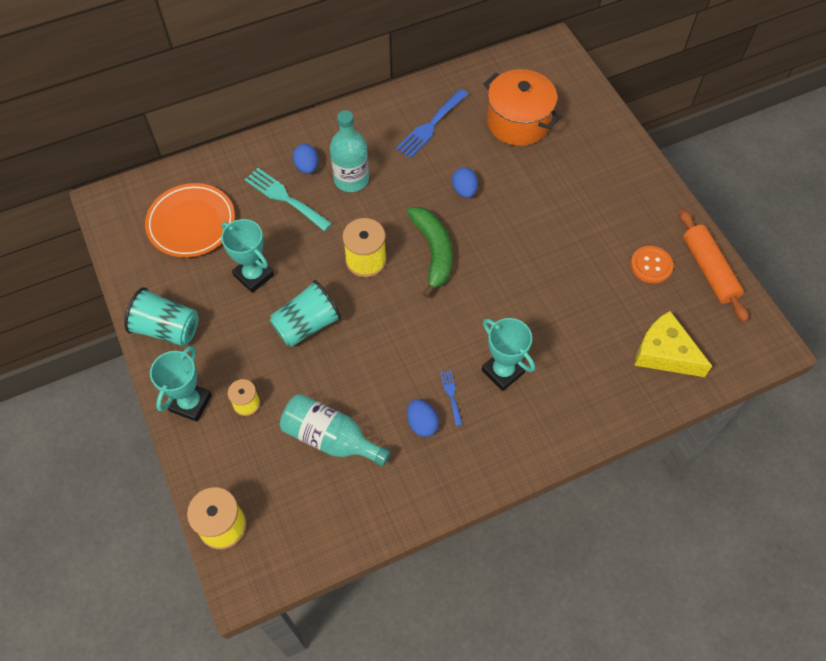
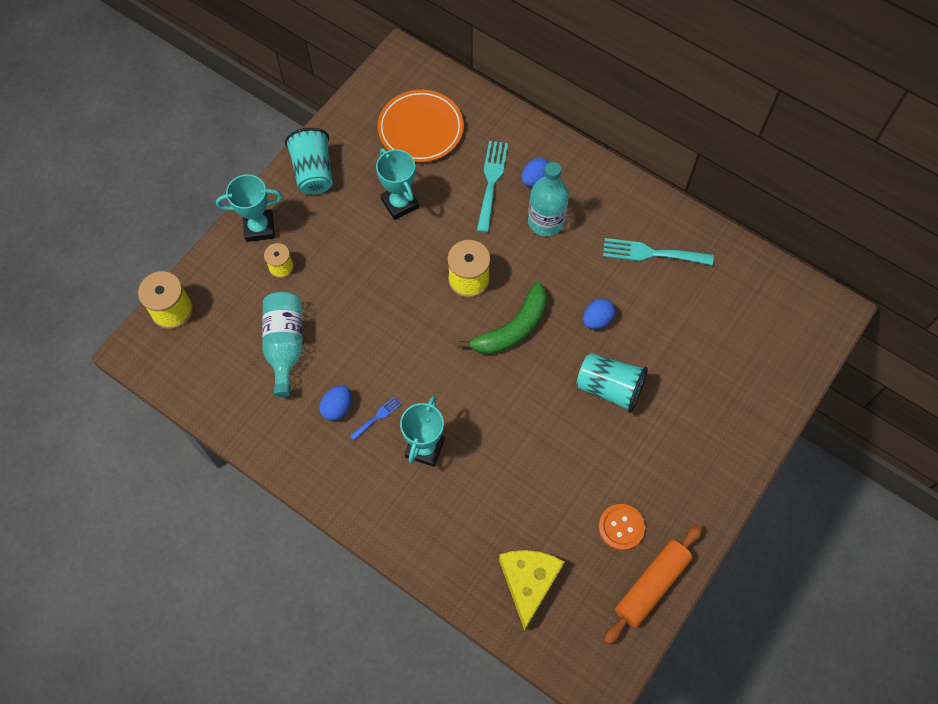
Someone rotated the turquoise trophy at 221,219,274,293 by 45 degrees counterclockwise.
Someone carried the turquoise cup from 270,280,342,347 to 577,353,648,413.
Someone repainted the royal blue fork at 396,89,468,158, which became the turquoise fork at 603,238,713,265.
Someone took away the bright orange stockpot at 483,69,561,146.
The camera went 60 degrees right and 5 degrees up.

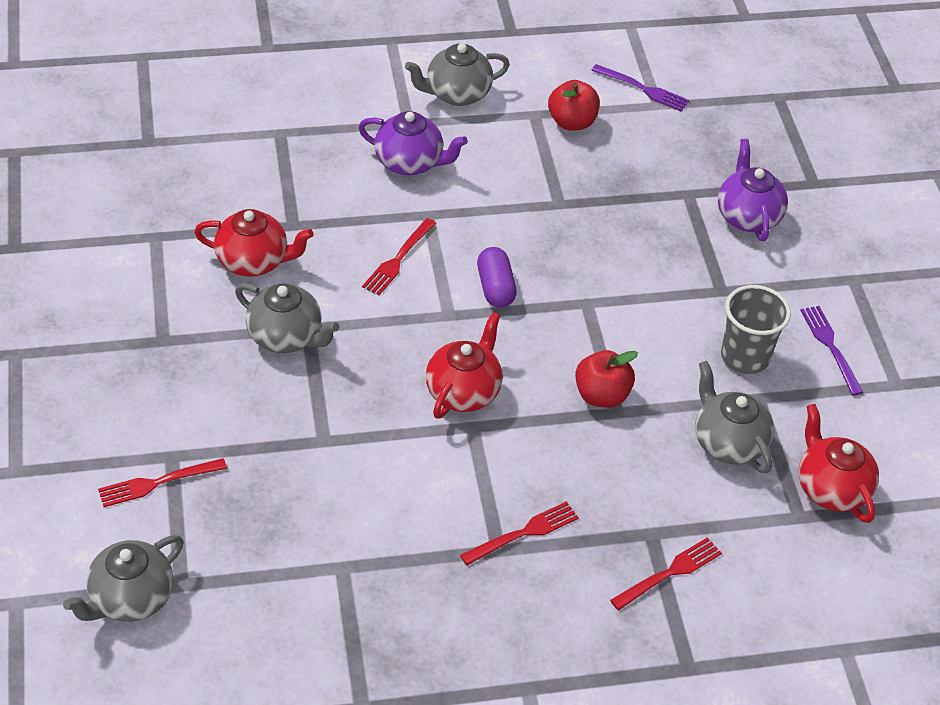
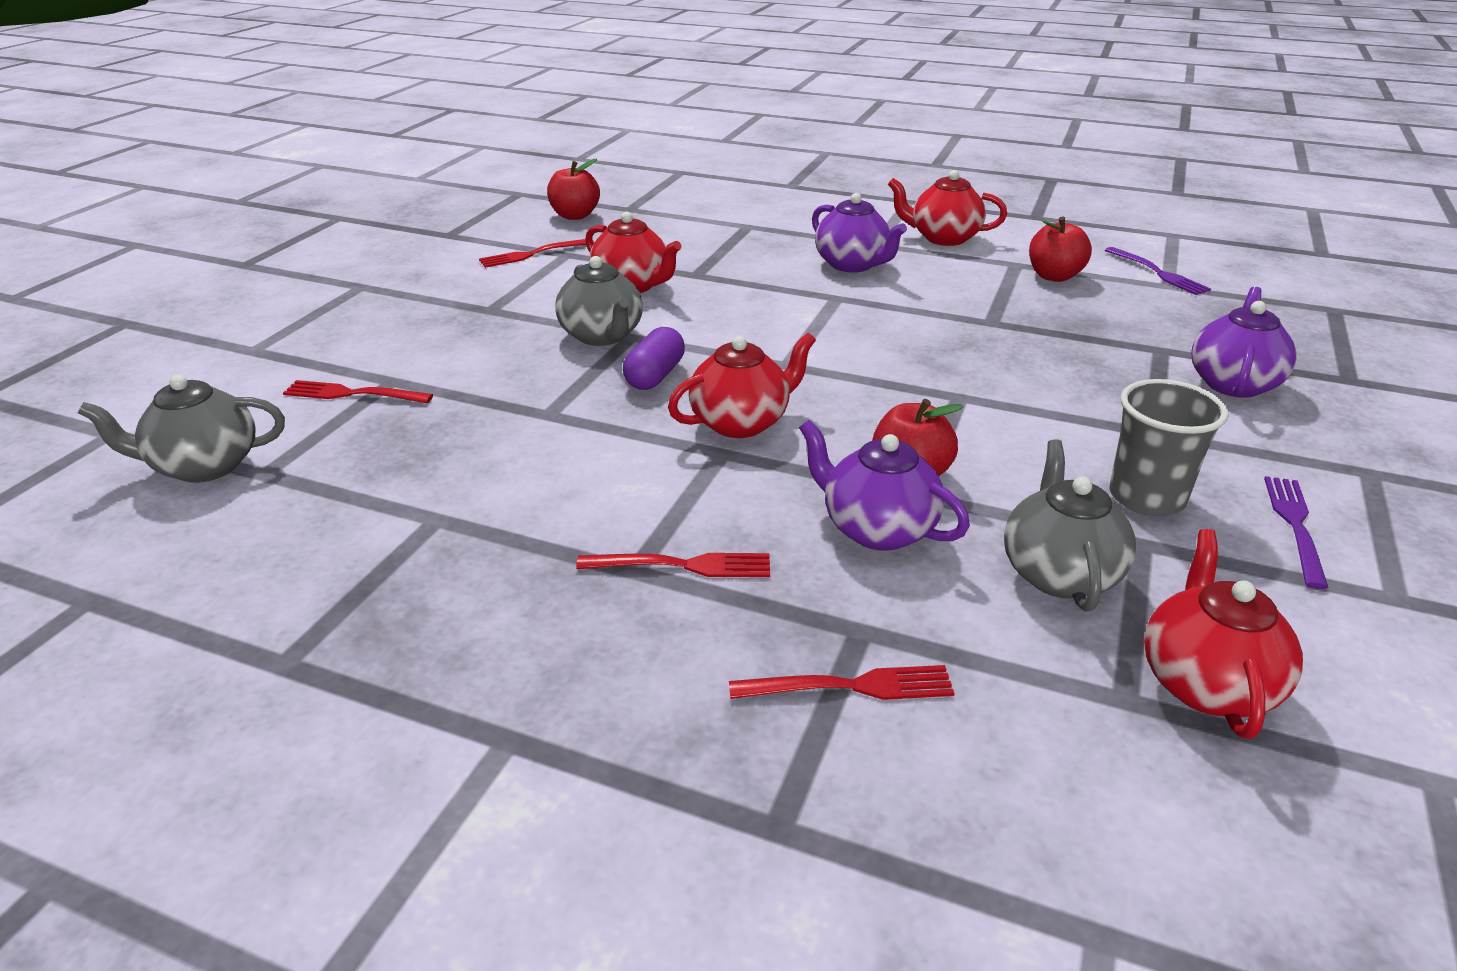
Someone carried the crimson fork from 362,218,436,295 to 479,239,594,268.
Someone repainted the gray tea pot at 405,43,510,106, which became the crimson tea pot at 888,170,1007,246.
Someone carried the purple pill from 477,247,517,308 to 623,327,685,390.
Someone put down the crimson apple fruit at 547,159,600,220.
Someone put down the purple tea pot at 799,420,970,551.
The camera went 35 degrees right and 15 degrees down.

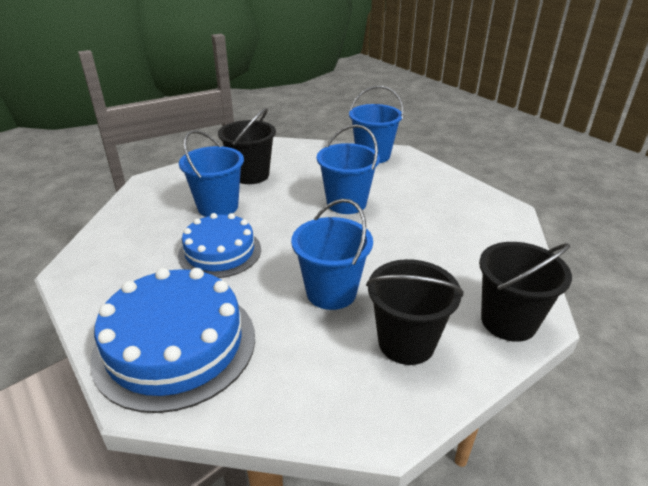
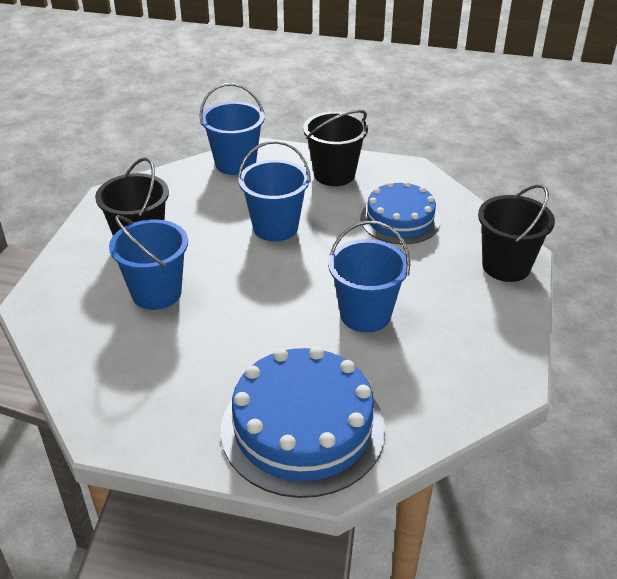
Someone carried the royal blue cake from 178,213,261,278 to 360,181,441,244.
Someone carried the ebony sand bucket from 366,259,464,365 to 303,110,368,186.
The camera went 40 degrees left and 5 degrees up.

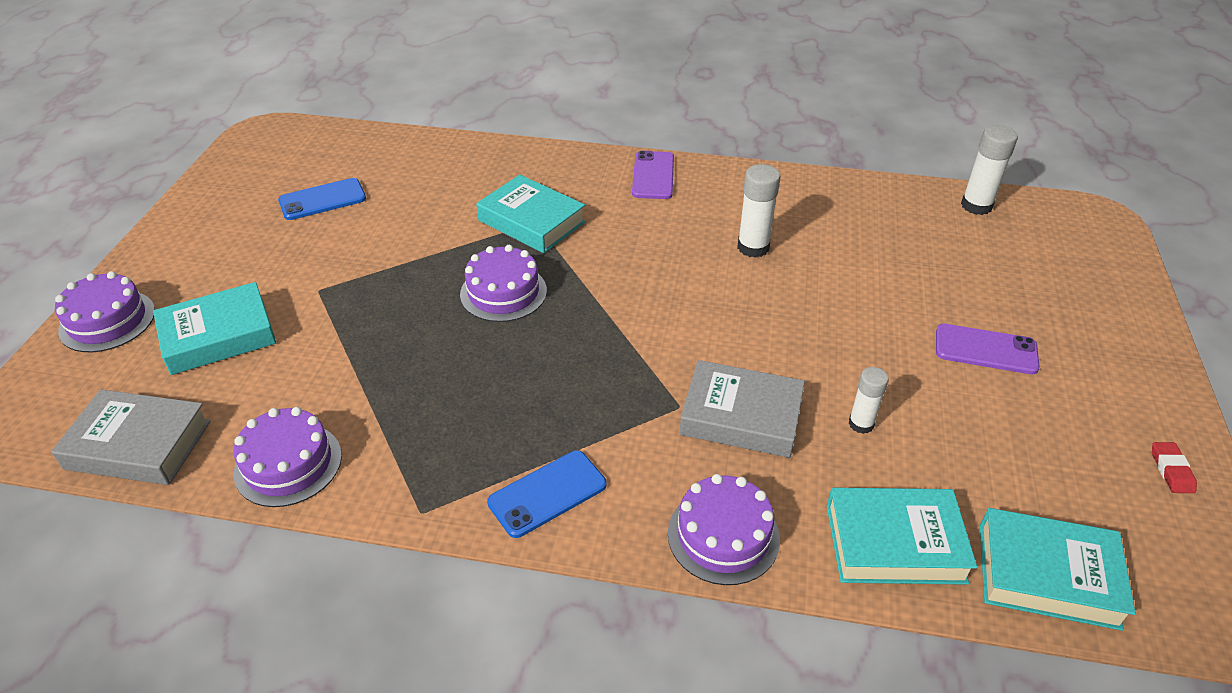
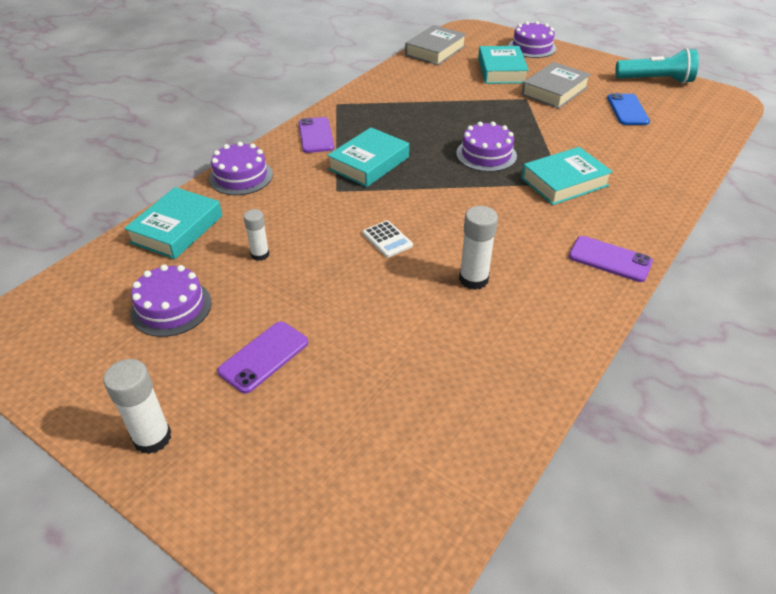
Someone carried the purple cake from 234,407,342,507 to 130,264,212,337.
Someone repainted the royal blue phone at 487,450,607,538, which became the purple phone at 299,117,334,153.
Someone carried the gray hardcover from 679,360,805,458 to 521,62,591,109.
Someone carried the pure white stick of glue from 961,125,1018,215 to 104,359,171,454.
Someone carried the turquoise hardcover from 980,508,1136,631 to 327,127,409,187.
Someone took away the crimson pencil eraser at 1152,442,1197,493.
Someone put down the pure white adding machine at 362,220,413,258.
Someone put down the turquoise pocket torch at 615,48,699,84.
The camera went 115 degrees right and 0 degrees up.

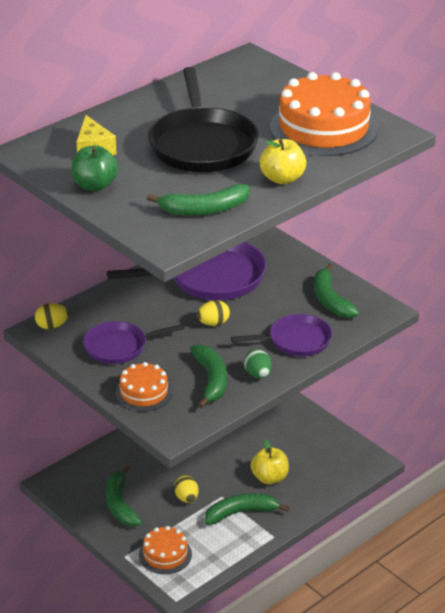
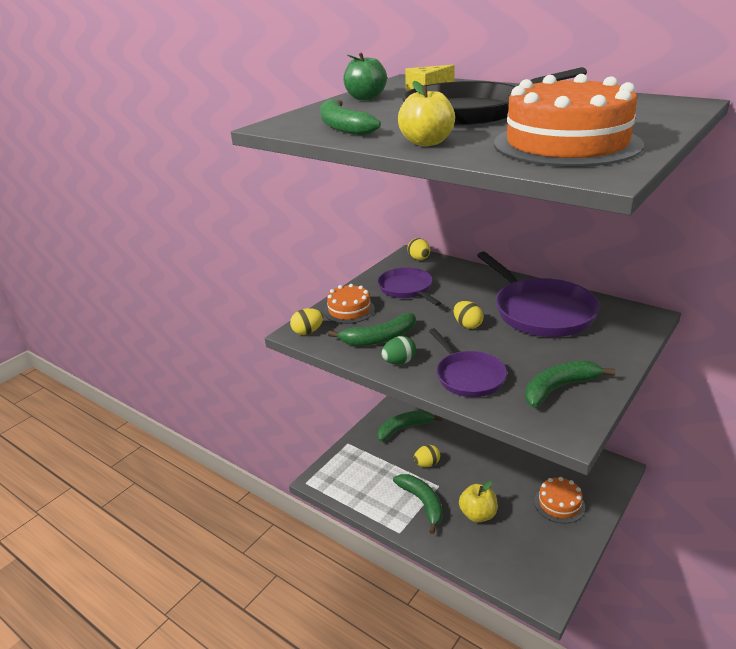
Someone carried the bright orange cake from 139,526,192,574 to 534,477,585,523.
Someone put down the yellow toy egg at 290,308,323,335.
The camera went 80 degrees right and 5 degrees down.

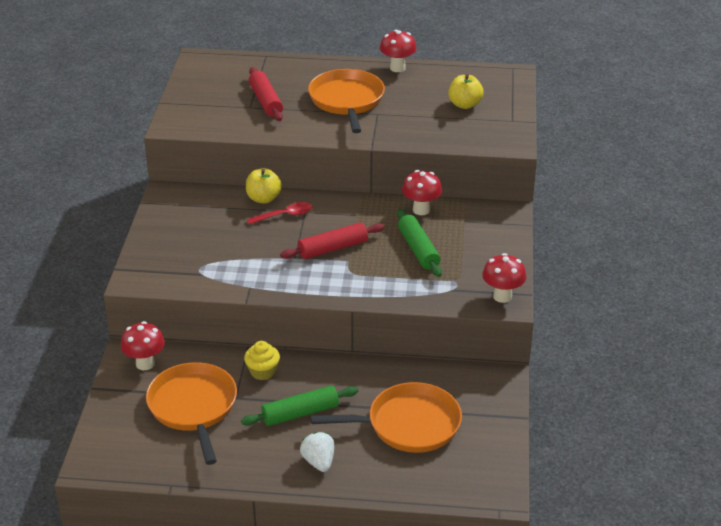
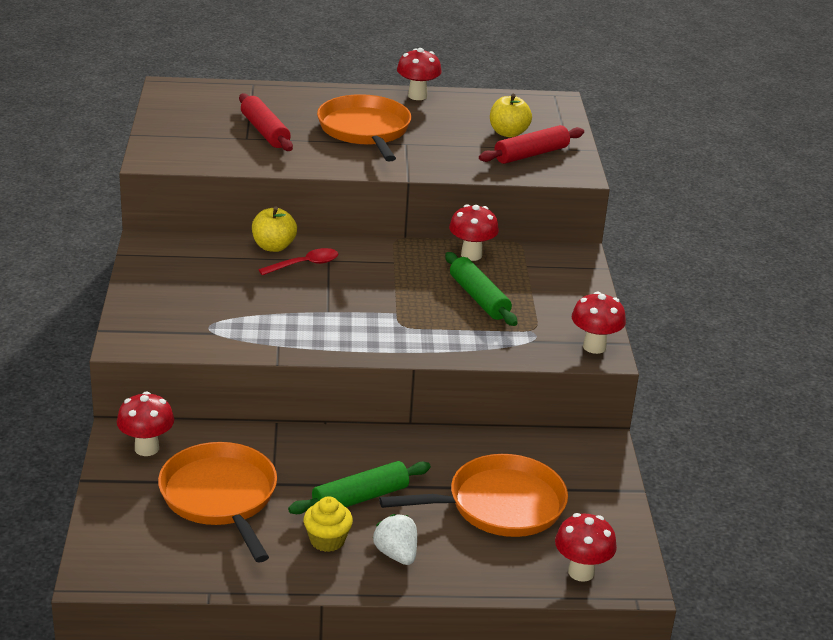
Someone carried the yellow cupcake from 244,341,280,380 to 304,496,353,552.
Someone carried the crimson dough roller from 280,222,385,259 to 479,125,584,164.
Someone put down the crimson mushroom at 555,513,617,582.
The camera went 10 degrees left and 5 degrees down.

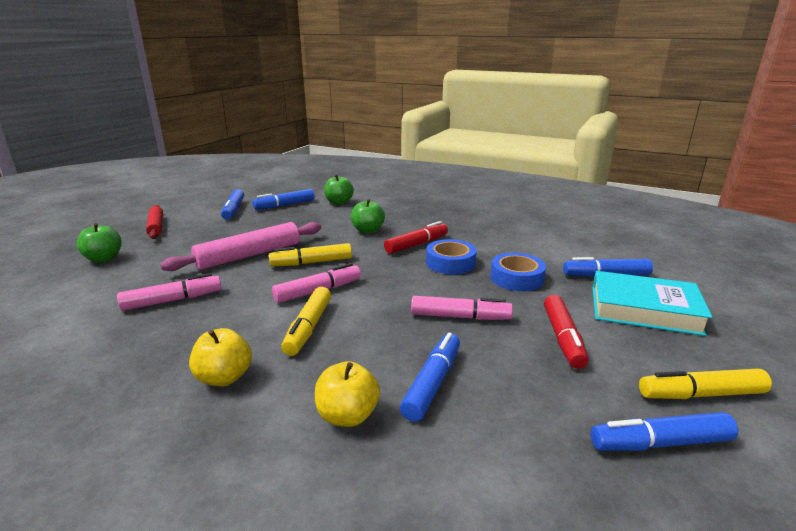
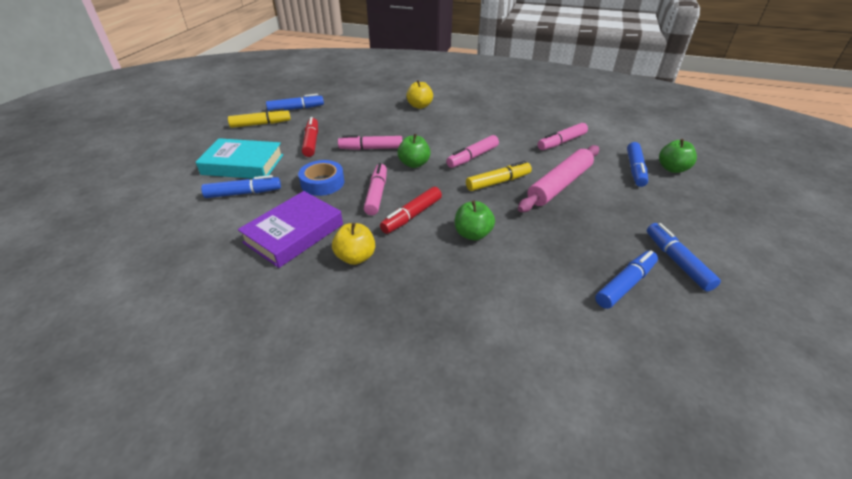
Someone took away the crimson dough roller at 146,205,163,239.
Someone carried the yellow apple fruit from 189,328,252,386 to 332,223,375,265.
Someone took away the yellow felt pen at 281,287,331,356.
Someone carried the emerald apple fruit from 324,174,354,205 to 397,134,431,168.
Someone carried the royal blue felt pen from 400,332,460,422 to 627,142,648,187.
Someone swapped the royal blue sticky tape at 426,239,477,274 for the pink felt pen at 364,163,387,215.
Someone put down the purple hardcover at 238,191,343,268.
The camera went 170 degrees right and 15 degrees up.

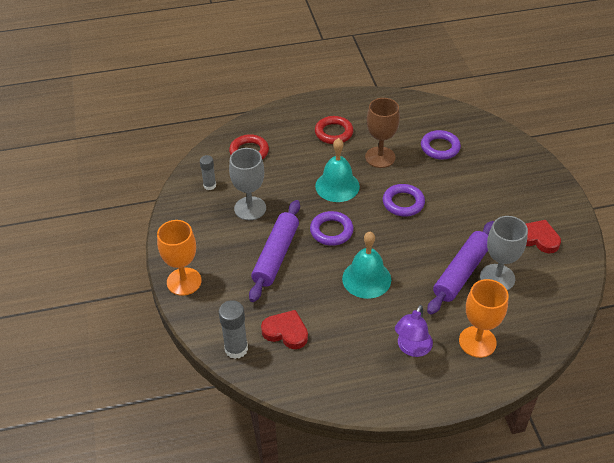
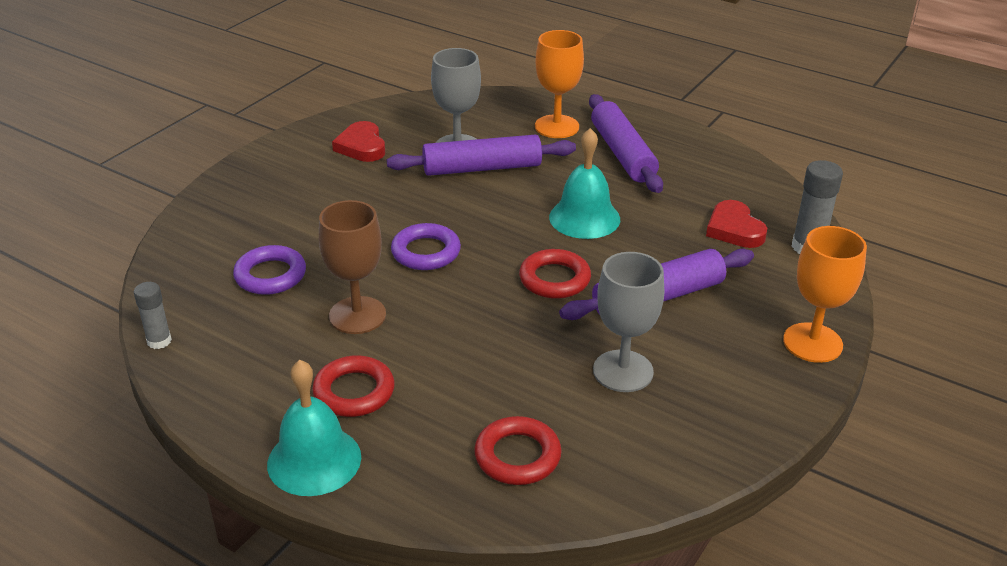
Someone carried the gray stick of glue from 200,155,216,190 to 134,282,172,349.
Someone repainted the purple torus at 310,211,354,246, which became the crimson torus at 519,249,591,299.
Someone carried the turquoise bell from 315,138,360,202 to 267,360,361,496.
Someone swapped the purple reading lamp at 395,305,433,357 for the purple dough roller at 589,94,663,193.
The camera went 135 degrees left and 10 degrees down.

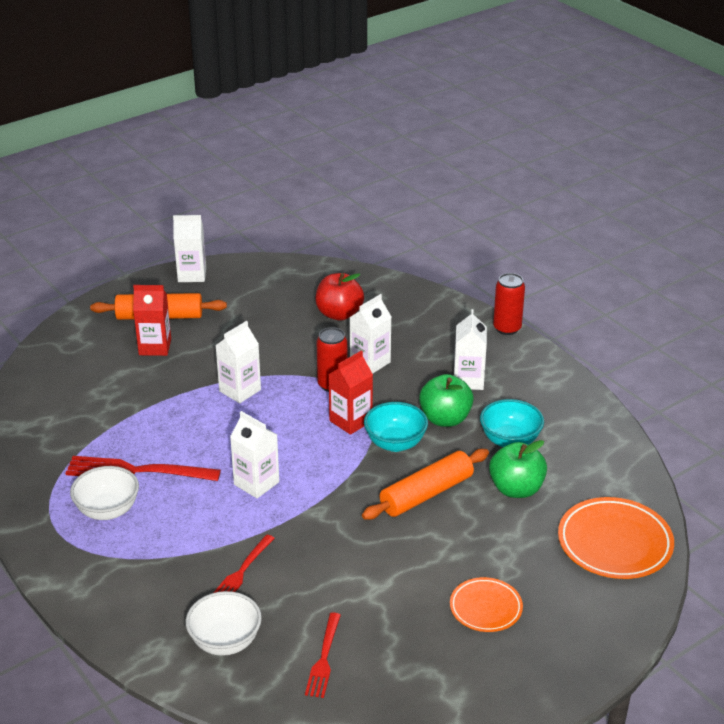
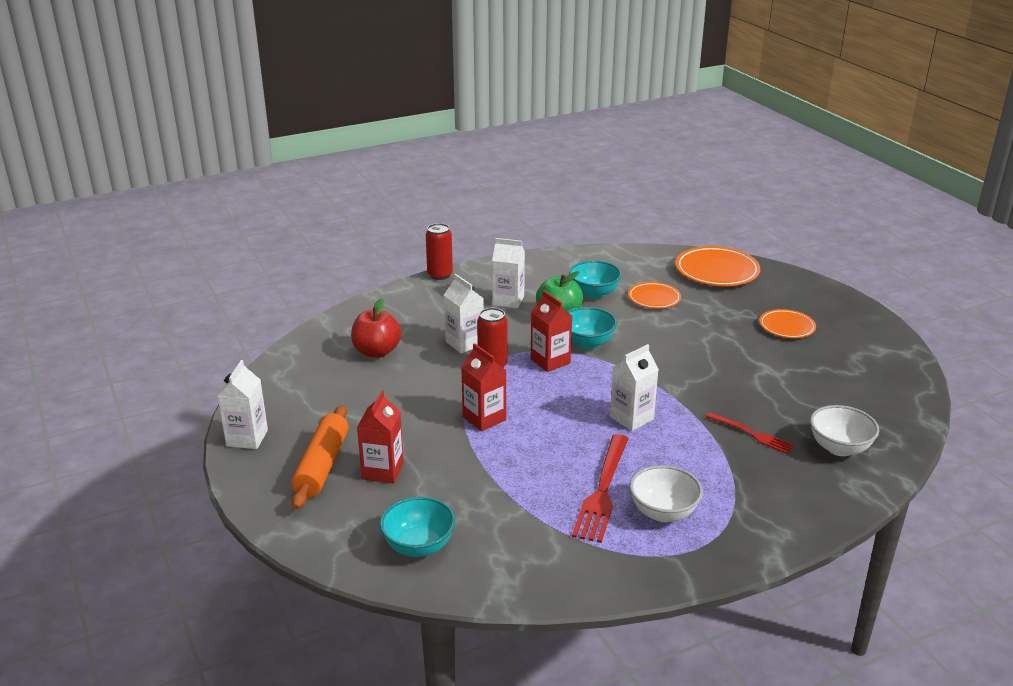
Someone repainted the pure white milk carton at 215,321,261,403, which became the crimson milk carton at 461,343,507,431.
Someone took away the crimson fork at 305,613,341,698.
Someone took away the bright orange dough roller at 362,449,489,520.
Someone swapped the emerald apple fruit at 489,440,547,498 for the bright orange plate at 628,282,681,309.
Someone put down the turquoise bowl at 380,496,456,557.
The camera went 80 degrees left and 5 degrees down.

